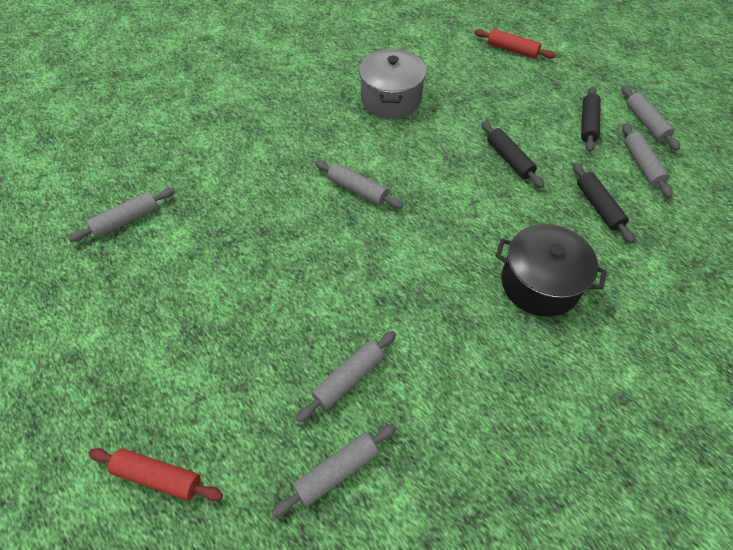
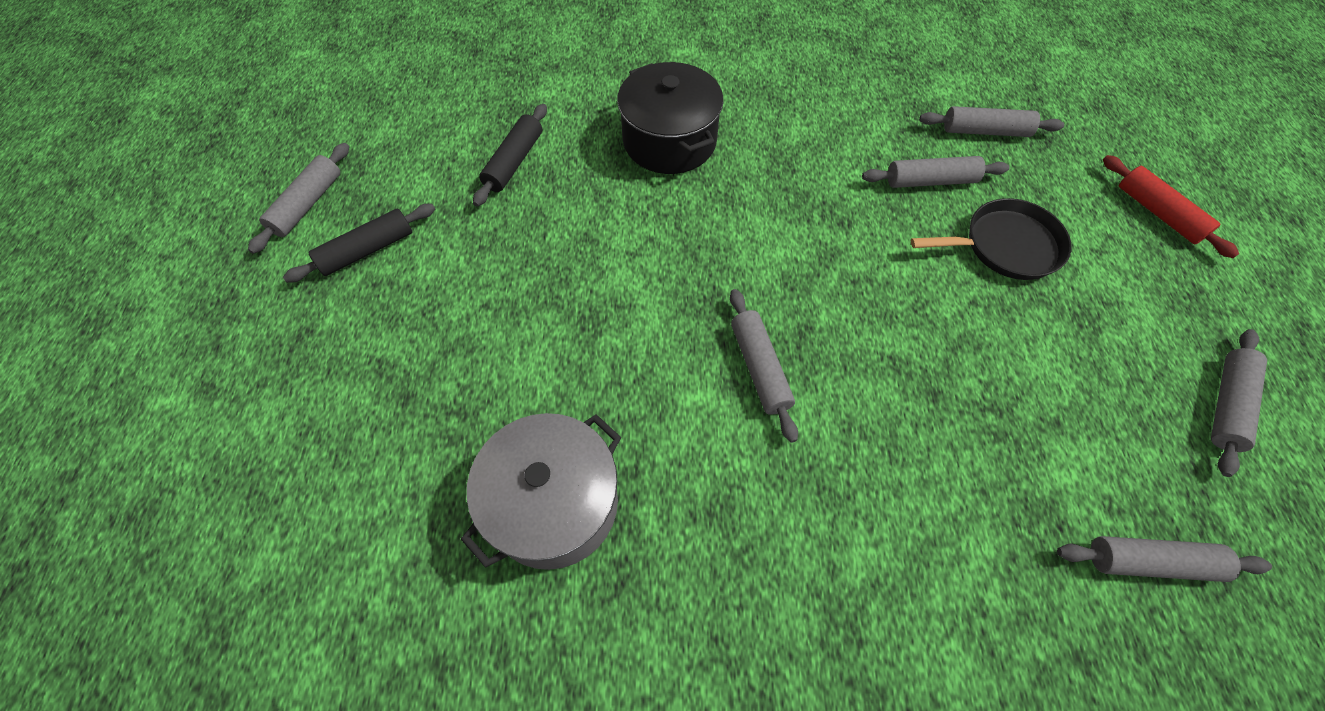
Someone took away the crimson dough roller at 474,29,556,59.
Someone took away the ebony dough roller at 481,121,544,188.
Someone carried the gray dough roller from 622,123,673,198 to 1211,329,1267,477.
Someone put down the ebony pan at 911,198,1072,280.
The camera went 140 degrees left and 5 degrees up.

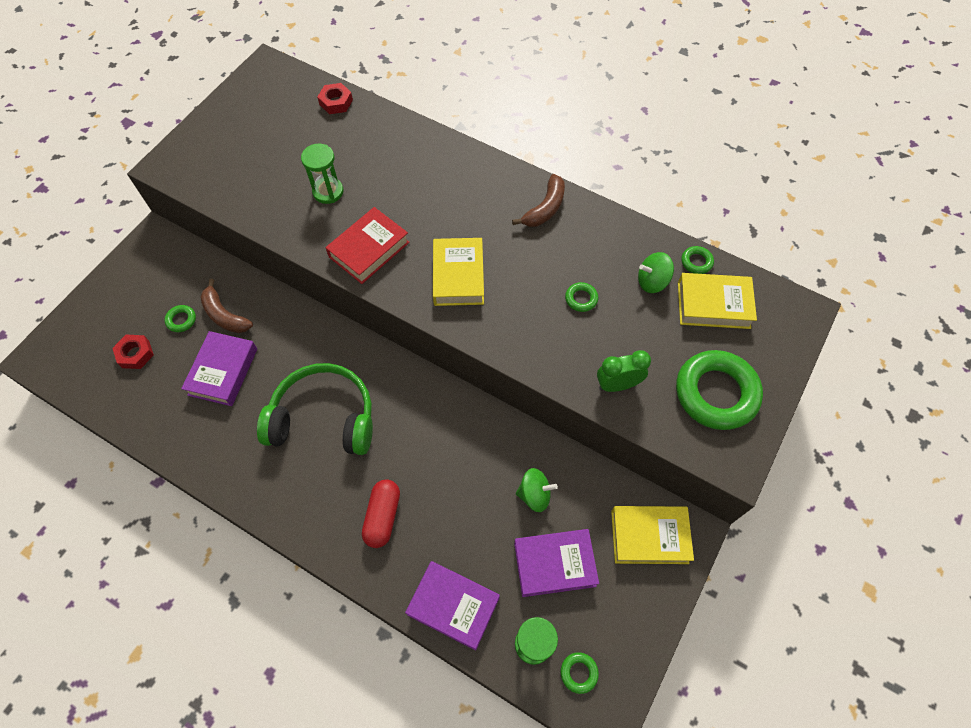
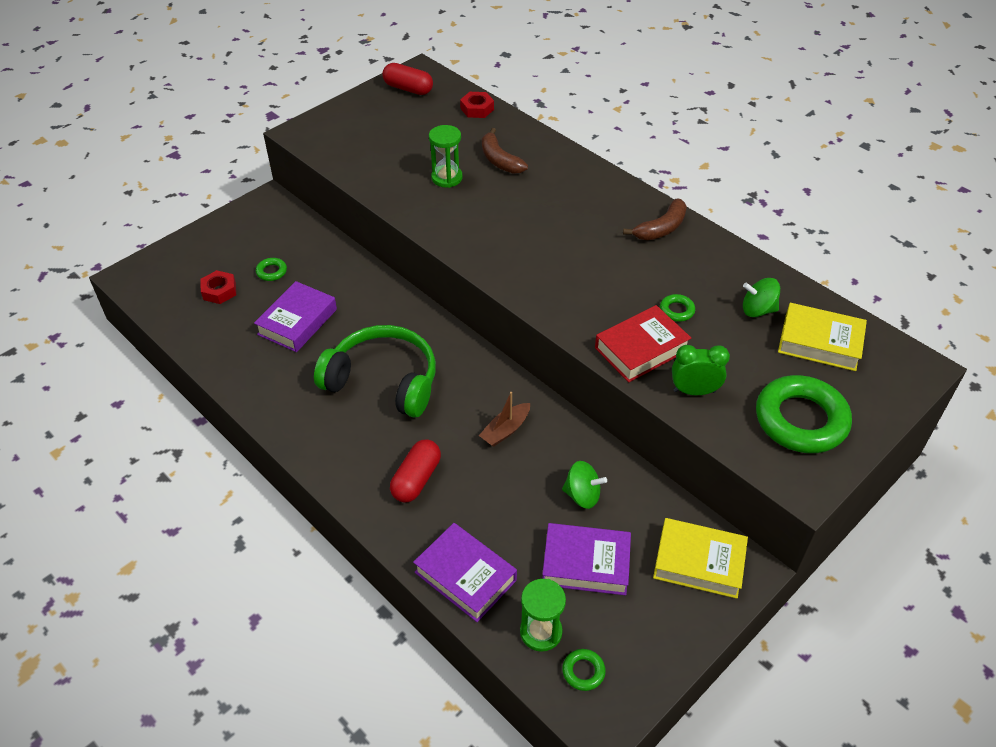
Someone carried the brown banana from 200,279,253,333 to 482,128,528,174.
Someone carried the crimson hardcover from 326,207,410,284 to 595,305,691,382.
Someone took away the yellow hardcover at 433,238,484,306.
Someone took away the emerald torus at 681,246,714,274.
Someone put down the crimson pill at 382,63,433,95.
Someone put down the brown boat at 479,392,530,447.
The camera went 15 degrees right and 15 degrees down.

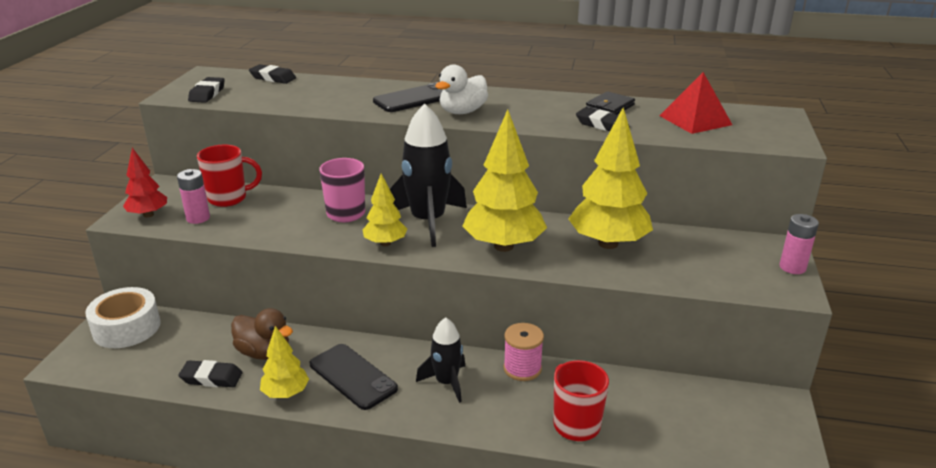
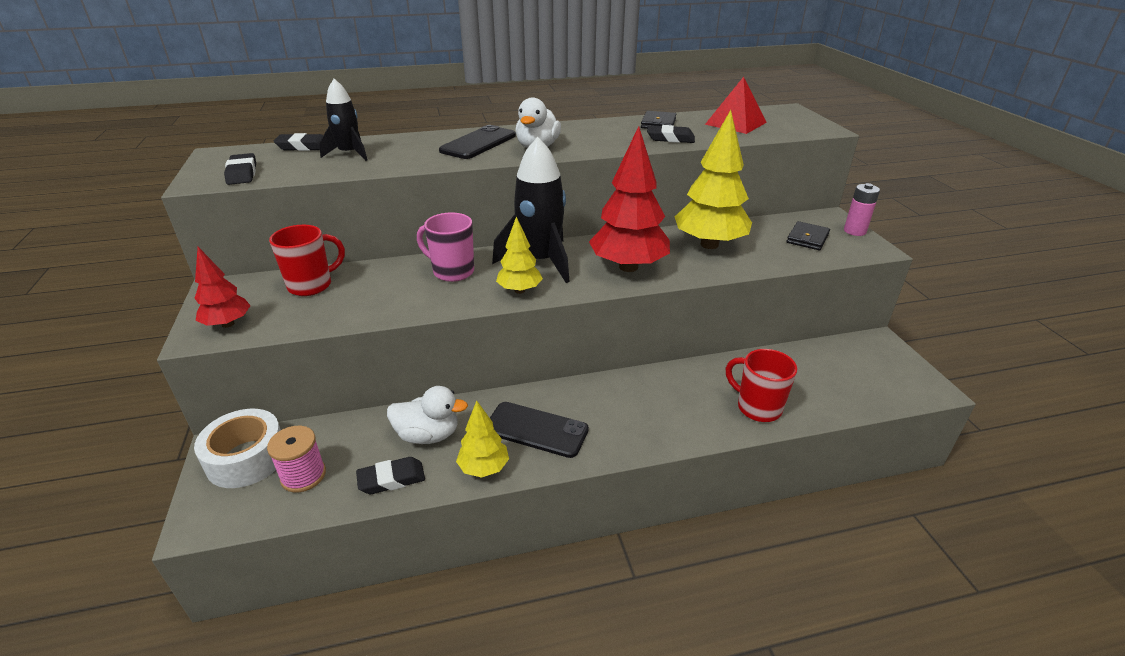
Someone took away the pink battery at 177,169,210,224.
Someone repainted the brown duck at 231,308,293,360, which became the pure white duck at 387,386,468,444.
Someone carried the ebony rocket from 416,317,465,403 to 319,79,367,161.
Someone repainted the yellow toy tree at 462,109,547,252, which became the crimson toy tree at 589,126,670,272.
Someone carried the pink reel of thread from 503,323,544,381 to 267,426,326,493.
Someone put down the ebony billfold at 787,221,830,250.
The camera went 25 degrees left and 5 degrees up.

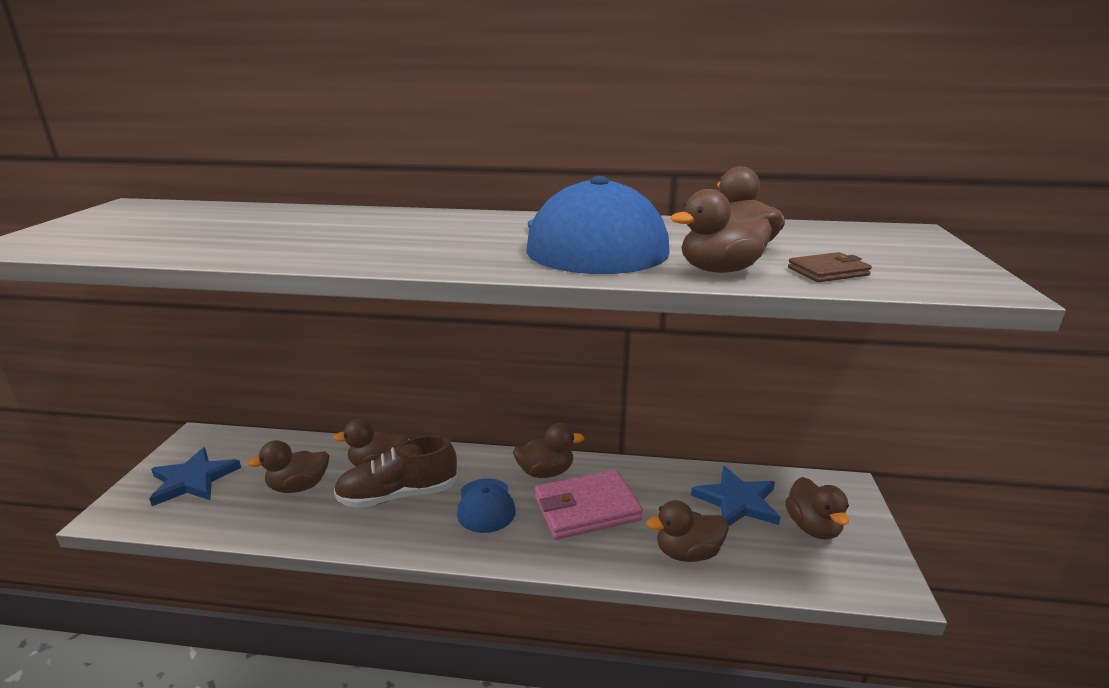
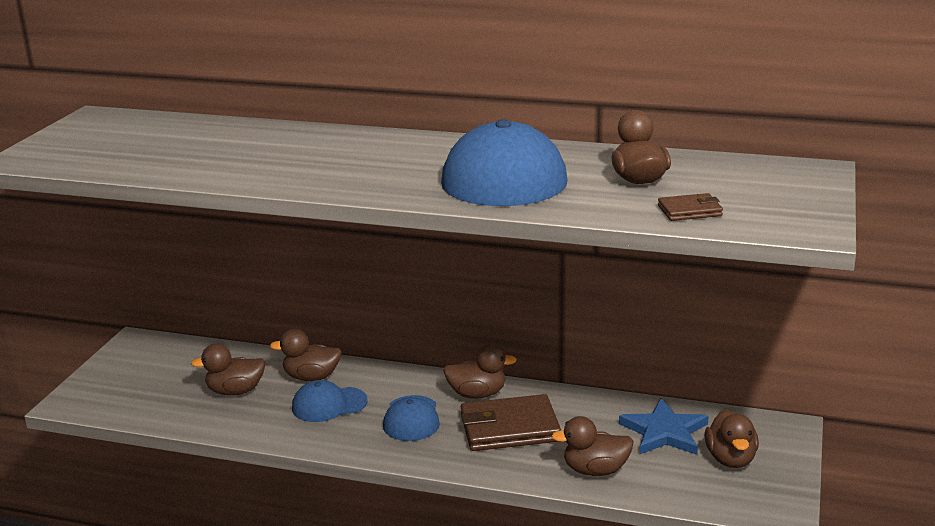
Someone took away the royal blue five-pointed star at 149,447,241,506.
Someone swapped the brown sneaker at 334,435,458,508 for the royal blue baseball cap at 292,380,368,422.
Someone repainted the pink billfold at 535,470,643,540, which became the brown billfold at 461,394,561,451.
Someone took away the brown duck at 670,189,772,273.
The camera went 10 degrees right and 0 degrees up.

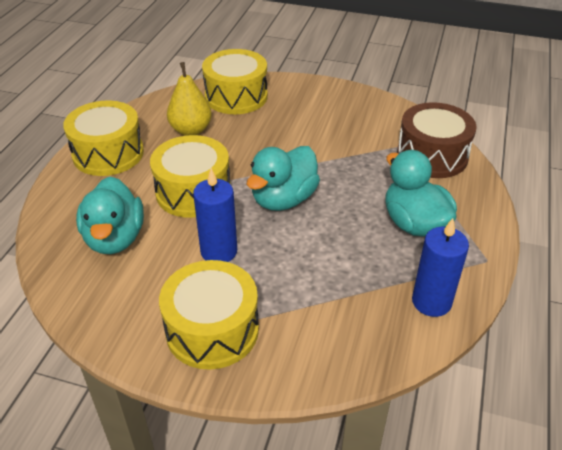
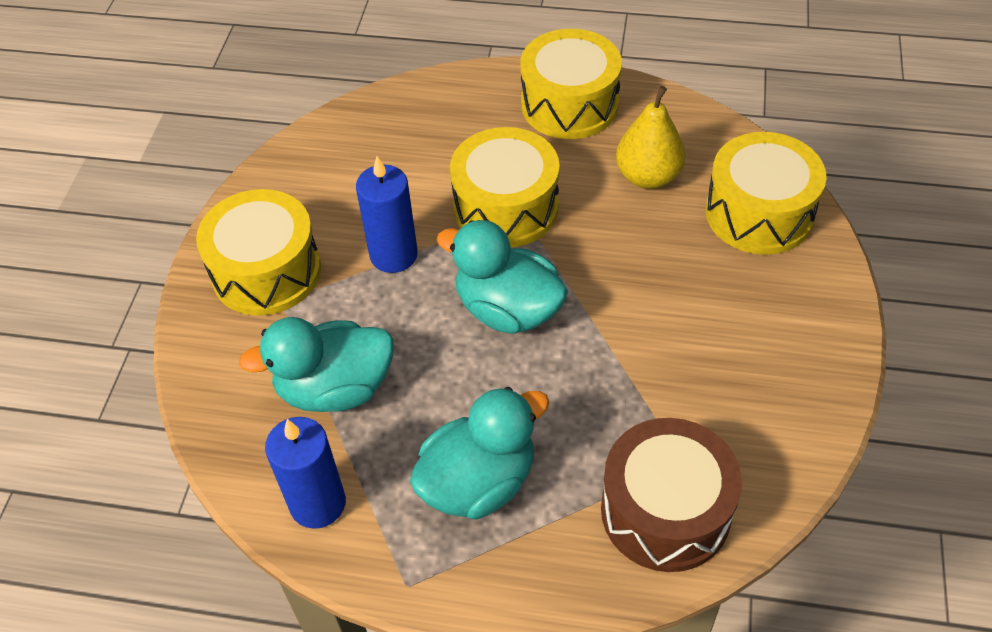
Someone carried the turquoise duck from 76,176,144,254 to 239,317,394,412.
The camera went 85 degrees right and 10 degrees up.

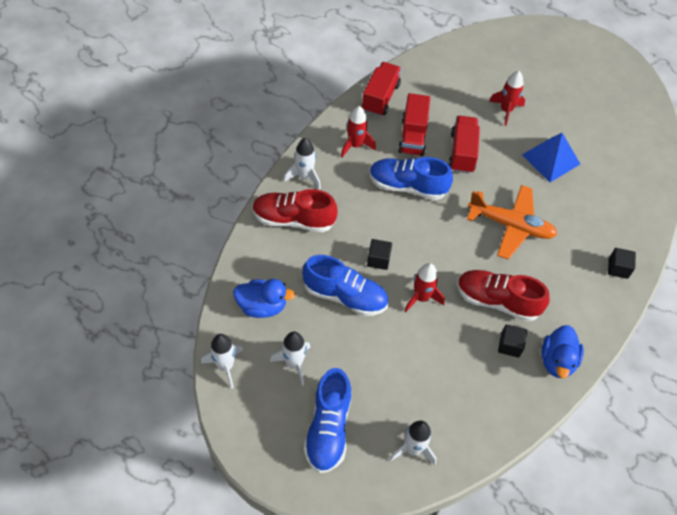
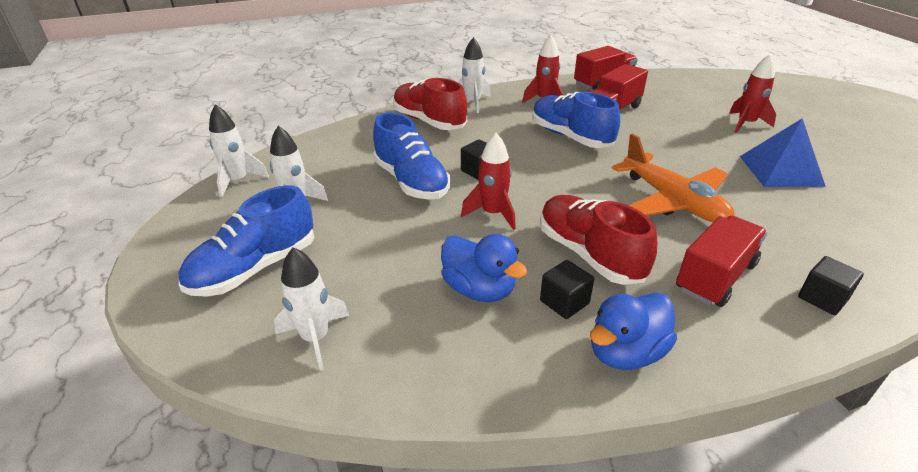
Someone carried the royal blue duck from 233,279,295,318 to 441,234,527,302.
Someone carried the crimson lorry from 448,116,480,174 to 676,215,767,307.
The camera went 40 degrees right and 20 degrees down.

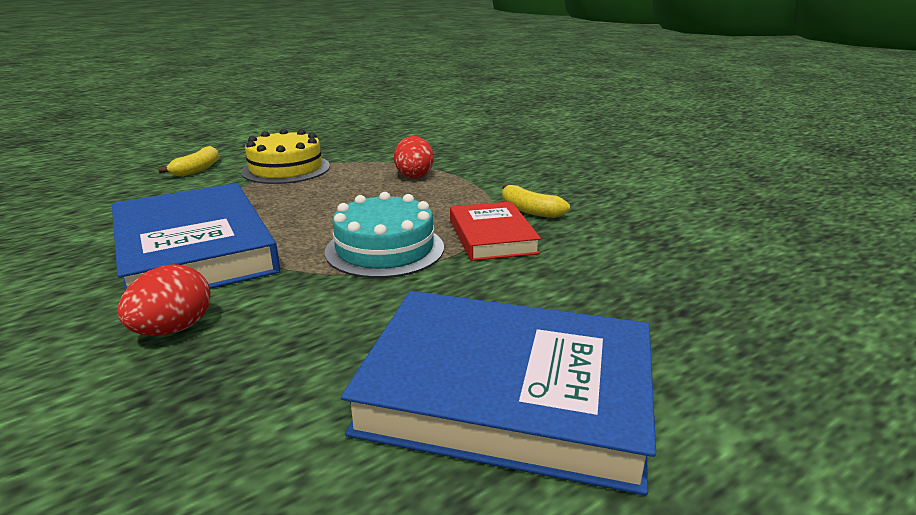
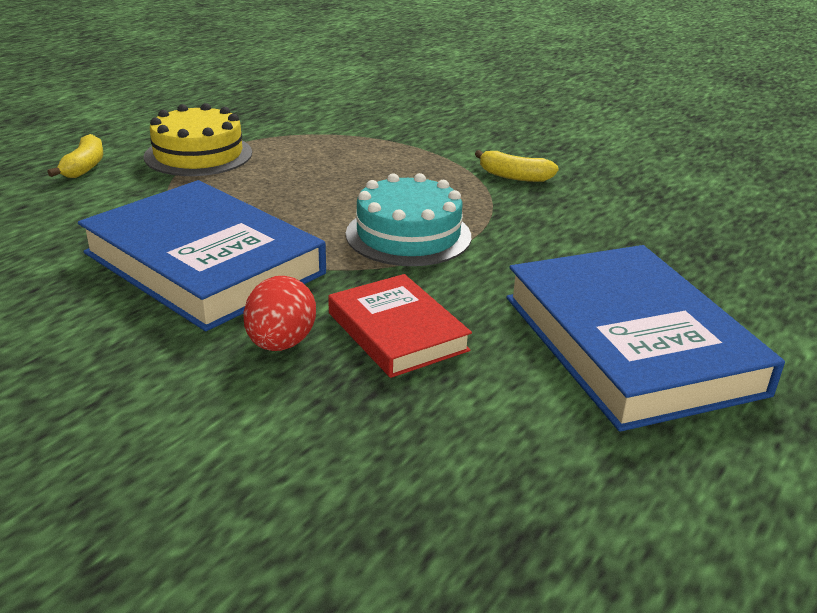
Someone rotated the royal blue hardcover at 341,291,656,495 by 75 degrees clockwise.
Someone took away the crimson toy egg at 394,136,434,178.
Someone carried the crimson hardcover from 450,202,541,261 to 328,274,472,378.
The camera went 20 degrees left and 5 degrees up.

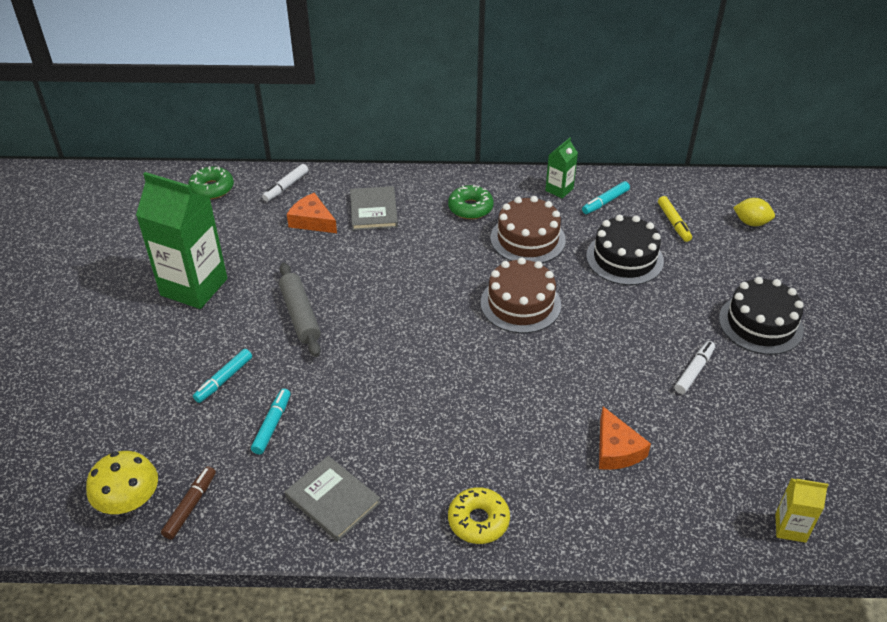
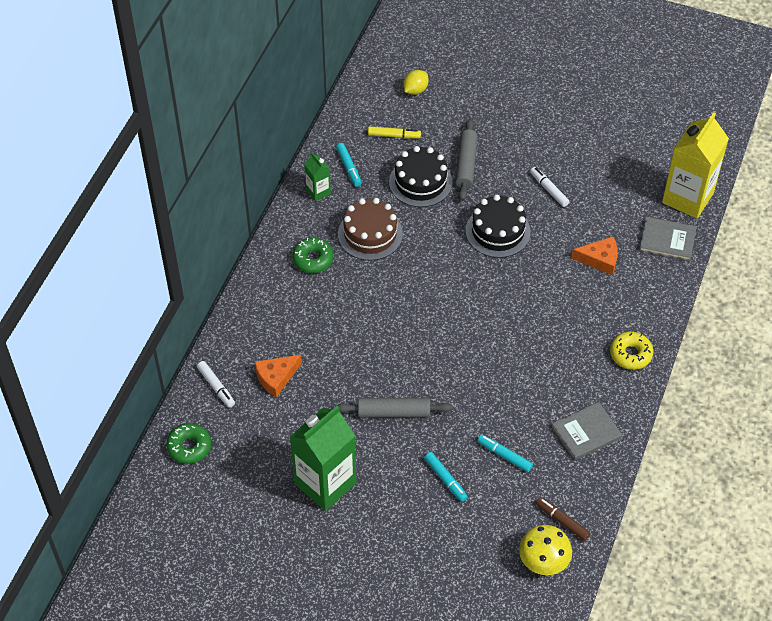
Someone carried the gray hardcover from 350,186,398,230 to 639,217,696,261.
Someone took away the brown cake at 481,257,561,333.
Someone carried the ebony cake from 719,277,804,355 to 466,195,531,258.
Someone scaled the yellow milk carton at 775,478,829,543 by 2.11.
Someone put down the gray dough roller at 455,118,477,201.
The camera went 70 degrees left and 10 degrees up.

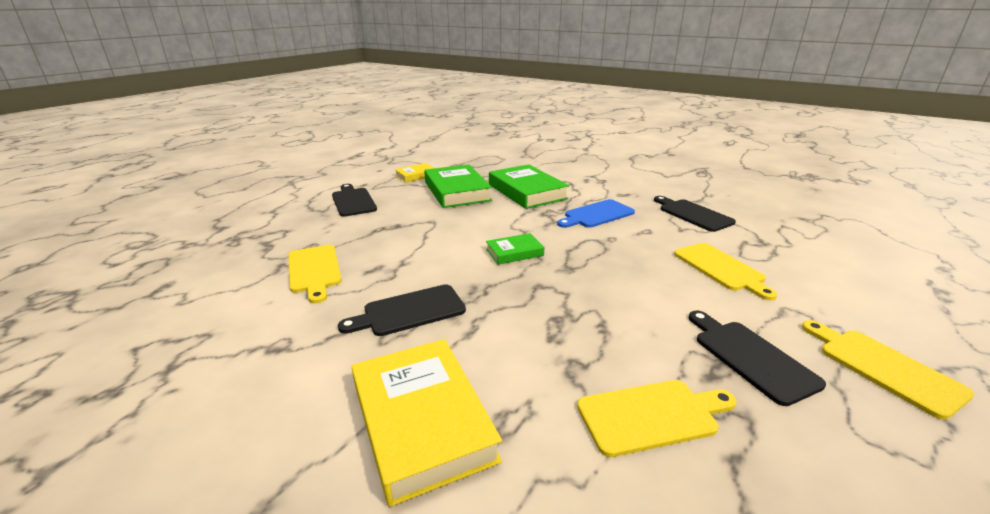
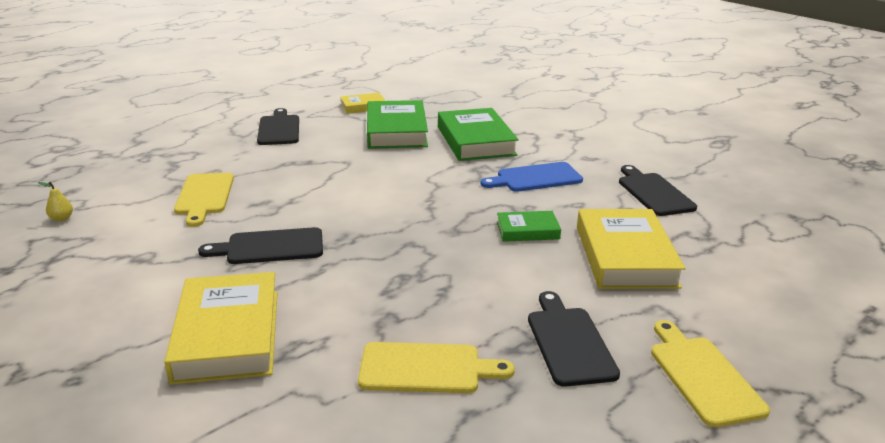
Someone carried the emerald hardcover from 486,233,545,265 to 497,211,561,242.
Someone swapped the yellow cutting board at 674,243,777,300 for the yellow hardcover at 577,209,686,289.
Someone put down the yellow pear fruit at 38,182,73,222.
The camera went 15 degrees right and 0 degrees up.

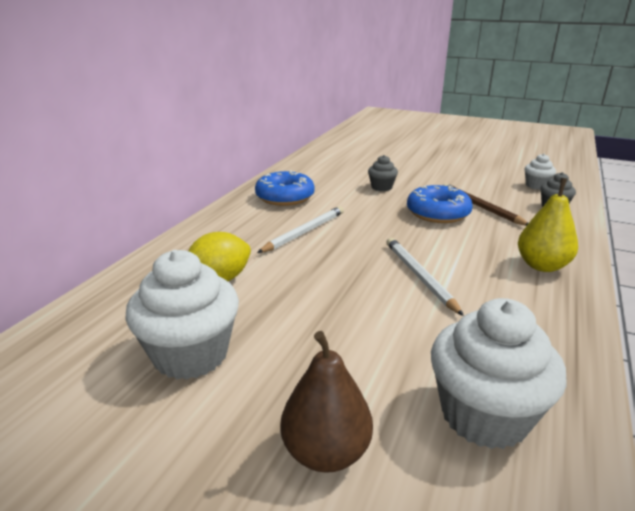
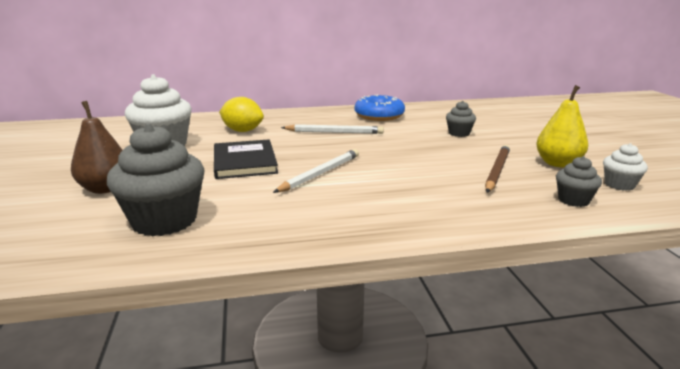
Someone took away the royal blue donut at 407,185,473,223.
Someone repainted the pure white cupcake at 431,298,567,449, which became the gray cupcake at 107,123,205,236.
Someone carried the yellow pear fruit from 518,178,578,272 to 536,85,588,168.
Someone put down the ebony hardcover at 214,139,278,179.
The camera went 55 degrees right and 5 degrees down.

